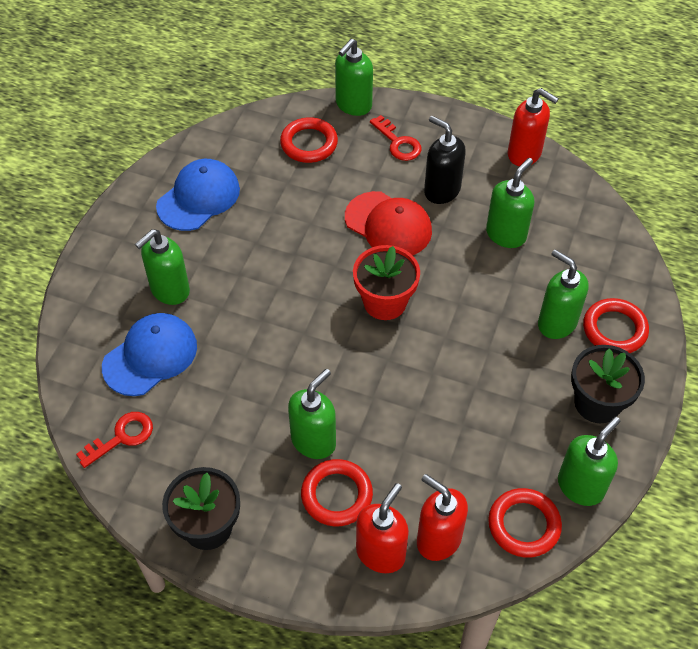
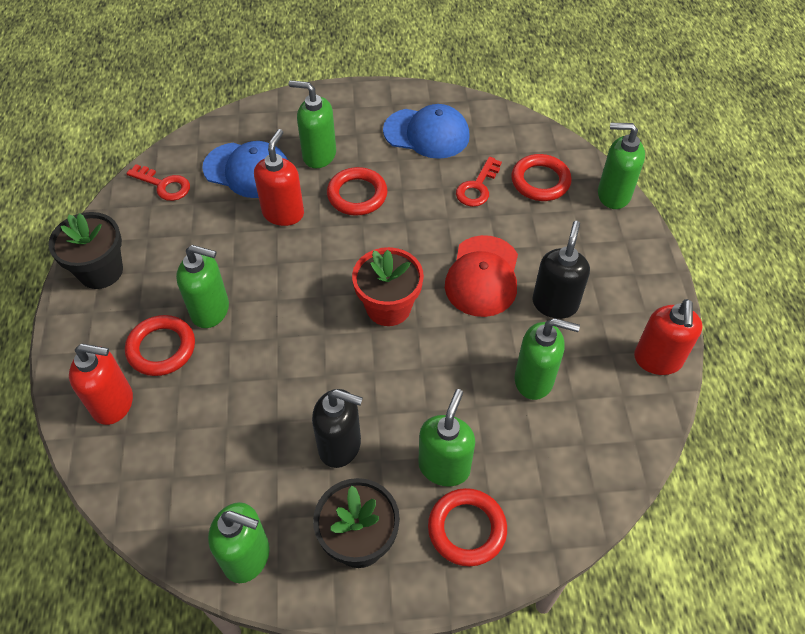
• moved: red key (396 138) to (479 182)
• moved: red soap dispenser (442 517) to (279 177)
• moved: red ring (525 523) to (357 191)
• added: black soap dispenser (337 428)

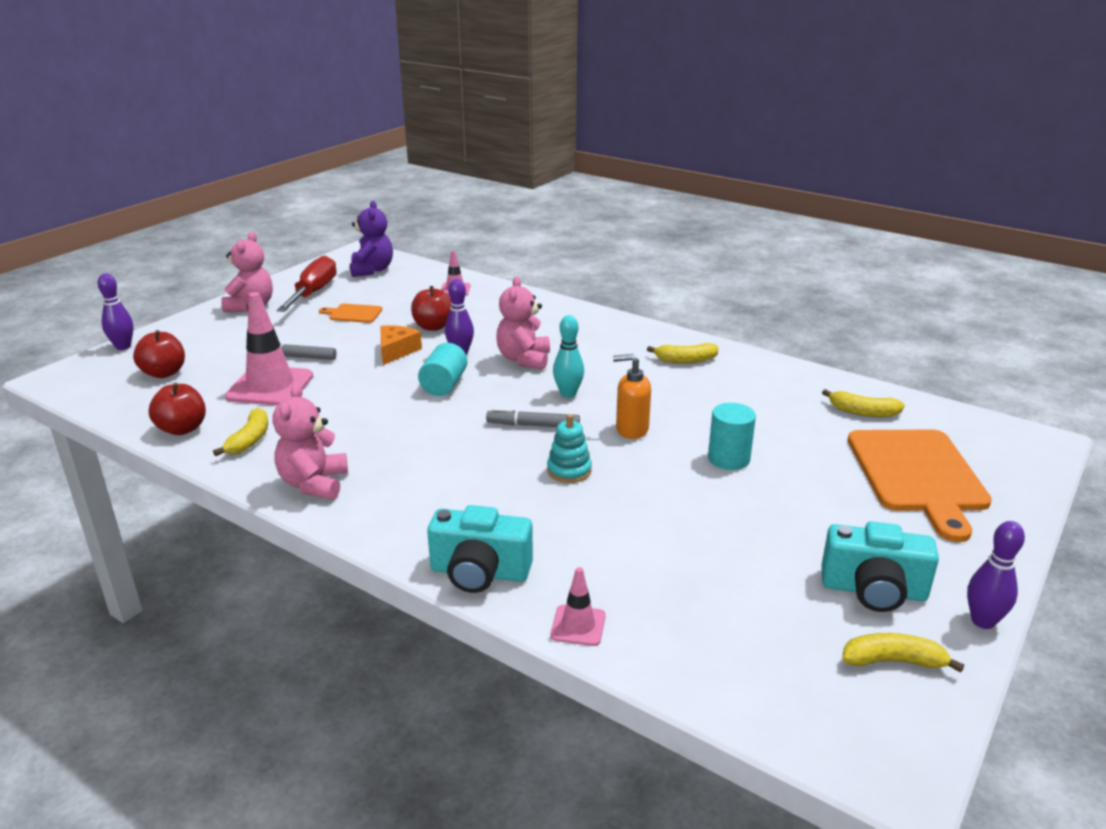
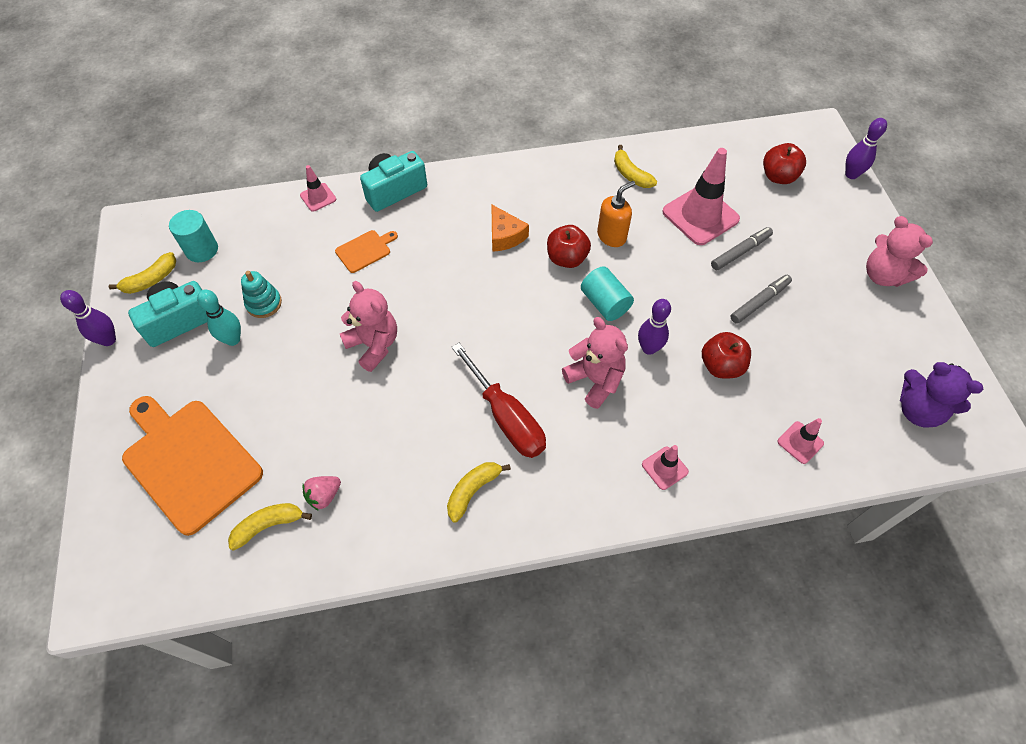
• moved: red screwdriver (307 283) to (499 400)
• moved: orange cutting board (350 313) to (366 251)
• moved: turquoise bowling pin (568 356) to (219 318)
• moved: orange cheese (401 345) to (510 228)
• moved: orange soap dispenser (632 396) to (616 214)
• moved: red apple (177 409) to (569 246)
• moved: pink teddy bear (310 442) to (368 326)
• moved: turquoise cylinder (732 436) to (193 236)
• moved: grey marker (533 417) to (761 299)
• moved: turquoise stacking toy (569 448) to (261 294)
• added: pink traffic cone (665 467)
• added: pink strawberry (321 493)

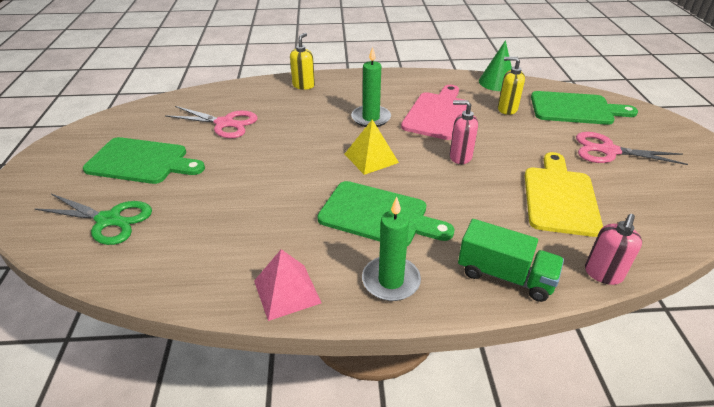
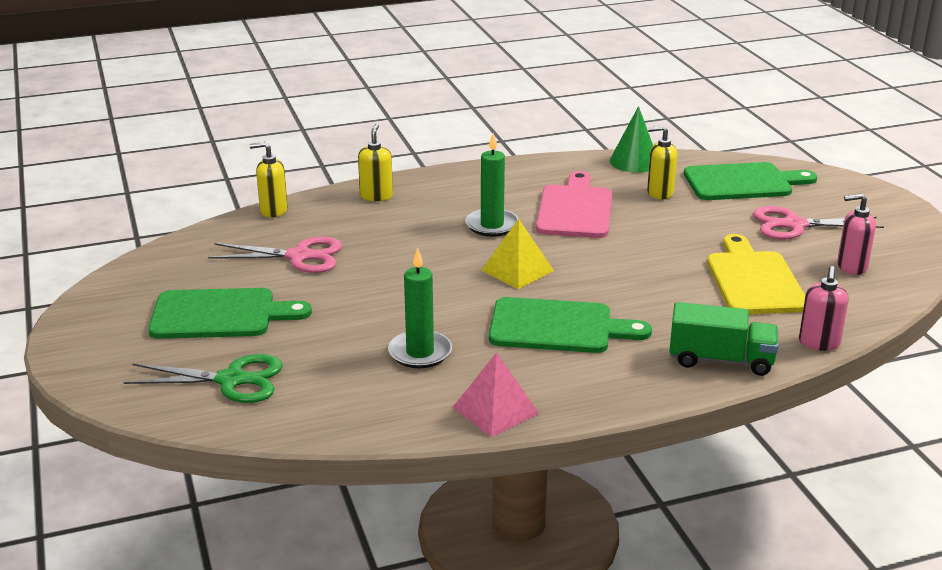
• moved: pink soap dispenser (464 132) to (856 234)
• moved: green candle (391 249) to (420 307)
• added: yellow soap dispenser (268 180)

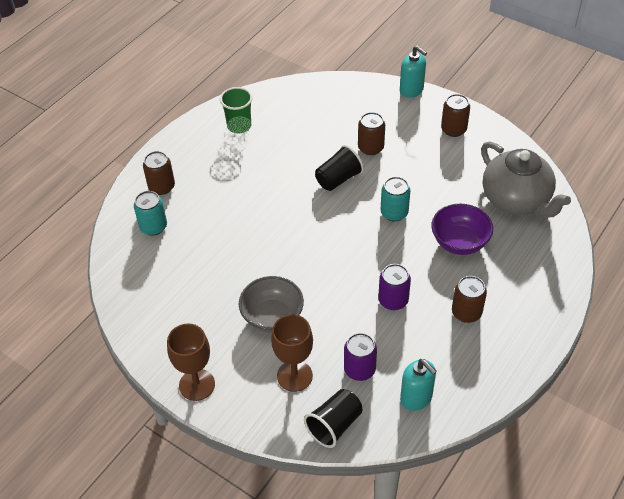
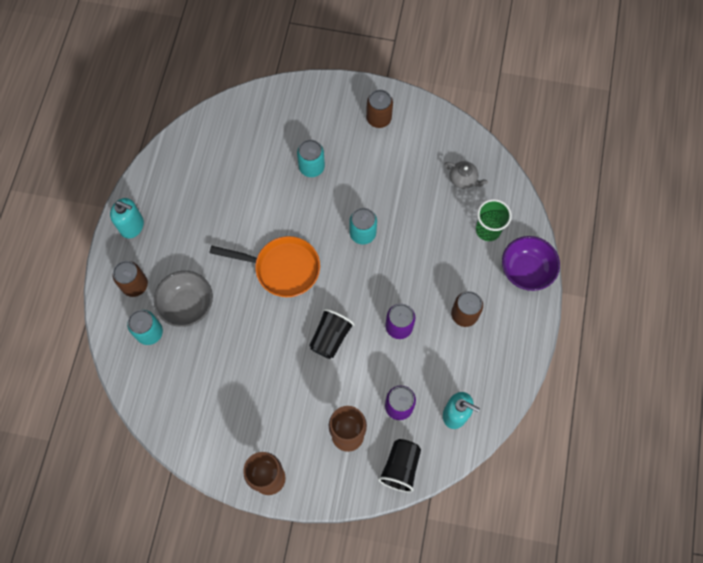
• moved: turquoise soap dispenser (413 72) to (127 218)
• moved: green cup (236 110) to (494 220)
• recoloured: brown can (371 133) to turquoise can (311 158)
• resized: grey teapot (526 179) = (466 175) x0.43
• moved: black cup (339 168) to (332 333)
• moved: purple bowl (462 229) to (531 263)
• moved: grey bowl (271 304) to (183 299)
• added: orange pan (265 266)

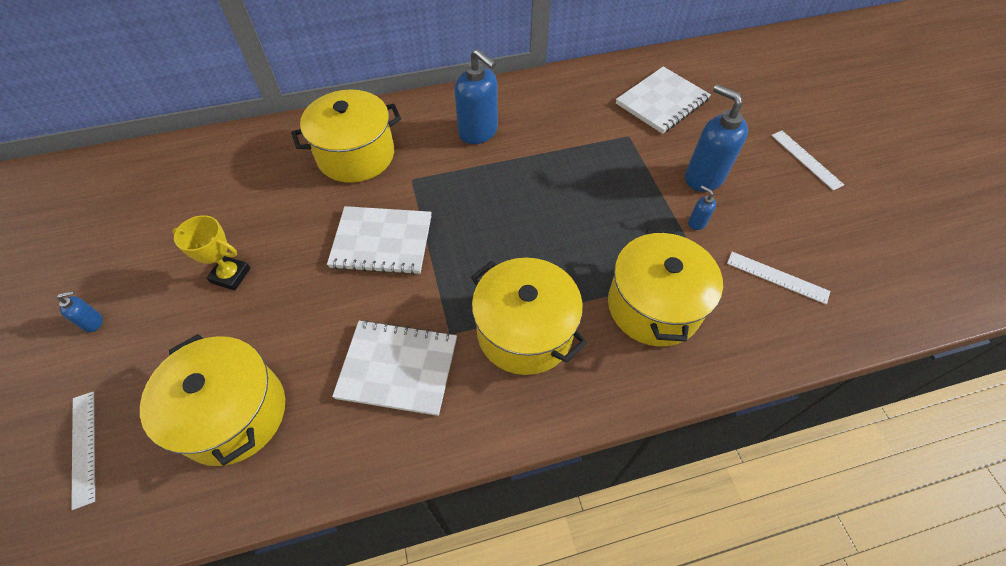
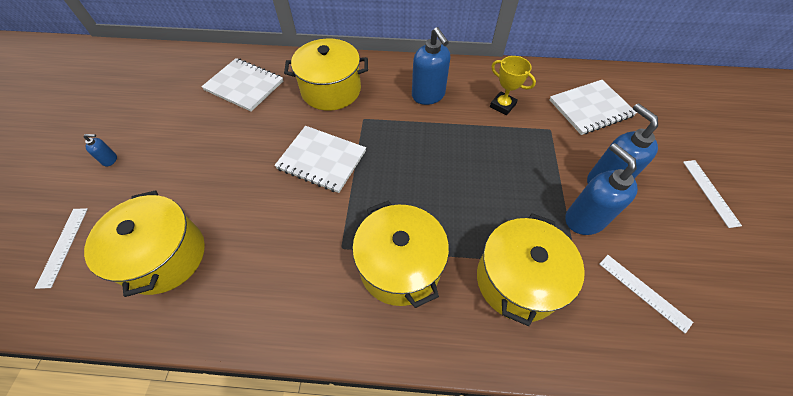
• resized: blue soap dispenser (702 208) = (601 189) x2.25
• moved: yellow trophy (211 252) to (513 85)
• moved: white notebook (394 368) to (242 85)

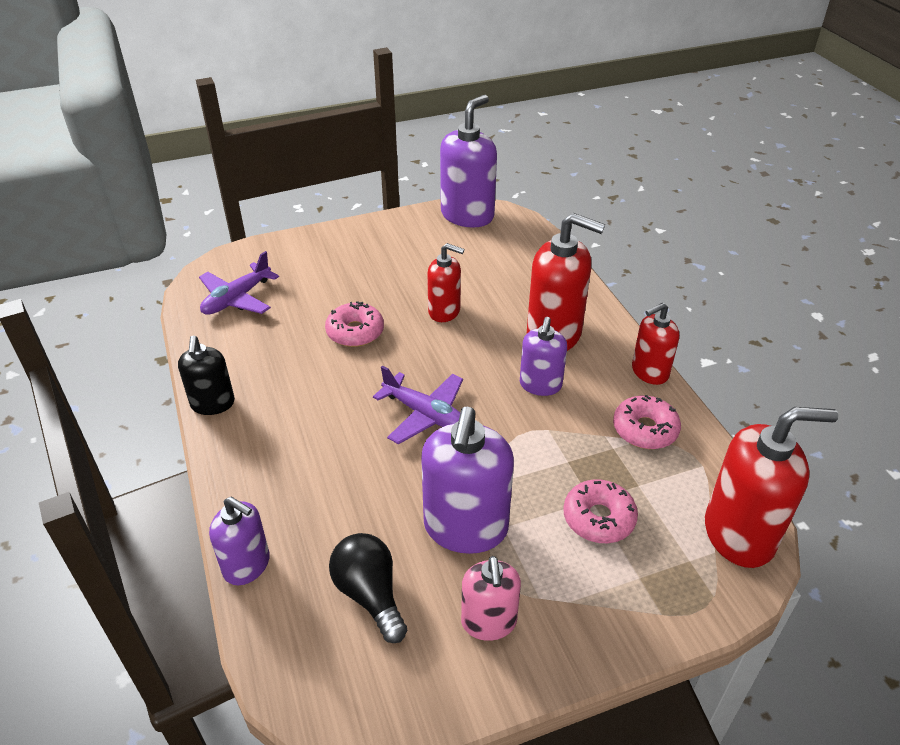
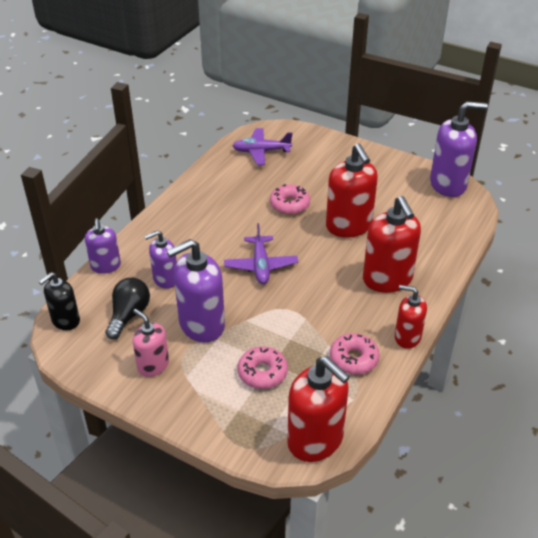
• resized: red soap dispenser (445 282) = (352 190) x1.67
• moved: purple soap dispenser (543 356) to (160 259)
• moved: black soap dispenser (206 375) to (59 301)
• turned: pink soap dispenser (491 598) = (151 343) 90 degrees clockwise

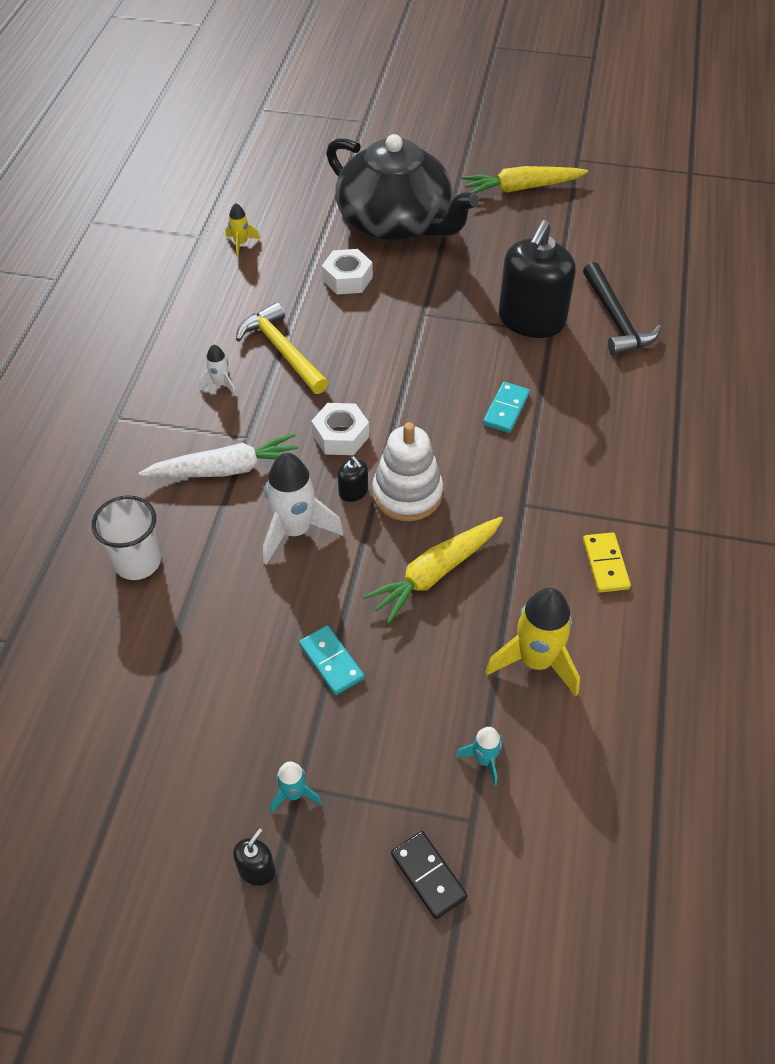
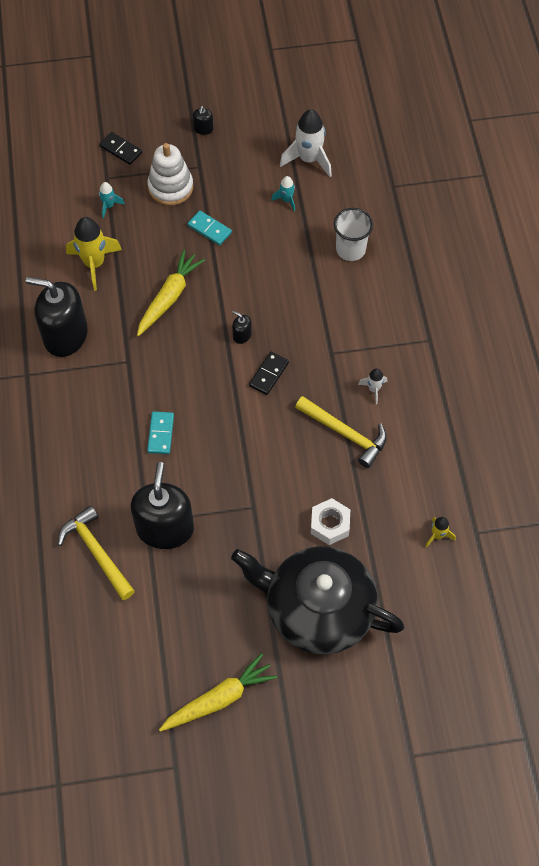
• recoloured: black hammer (622 308) to yellow hammer (96 552)
• replaced: white nut (340 429) to black domino (269 373)
• moved: white stacking toy (407 471) to (170 174)
• removed: white carrot (220 455)
• moved: white rocket (303 509) to (306 143)
• replaced: yellow domino (607 562) to black soap dispenser (57 317)
• moved: turquoise rocket (296 787) to (283 193)

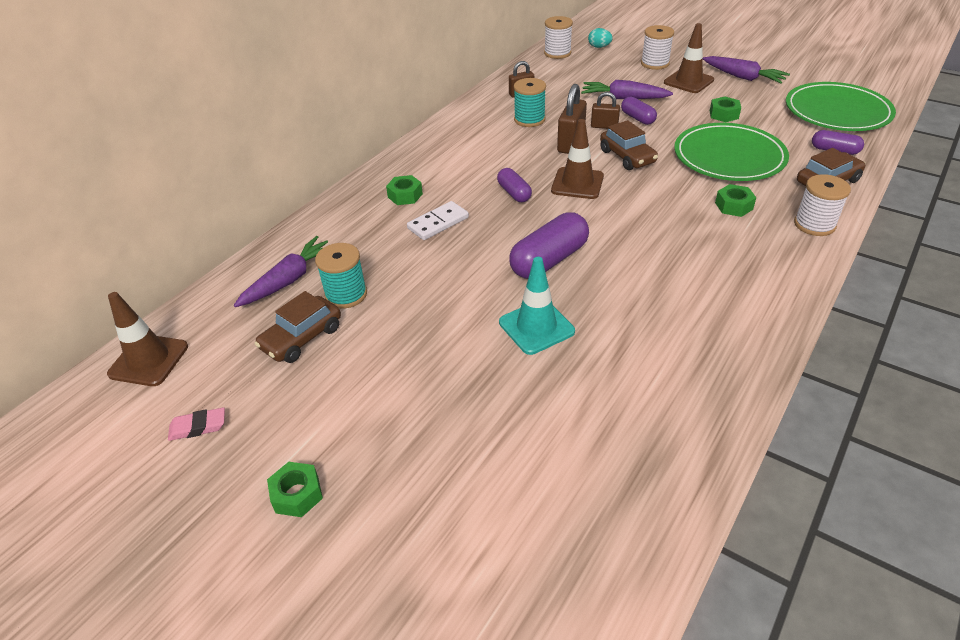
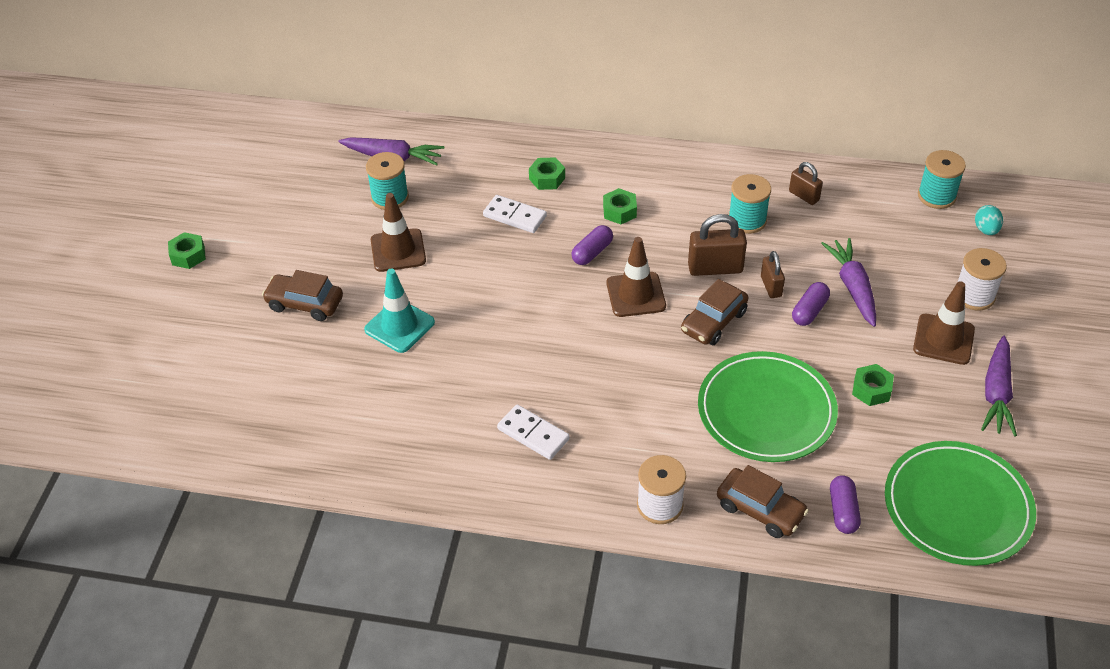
• recoloured: white spool (558 37) to turquoise spool (942 179)
• moved: green nut (735 200) to (620 206)
• removed: purple capsule (549 245)
• moved: brown car (298 327) to (302 295)
• moved: brown traffic cone (147 339) to (398 232)
• removed: pink eraser (196 424)
• added: white domino (533 432)

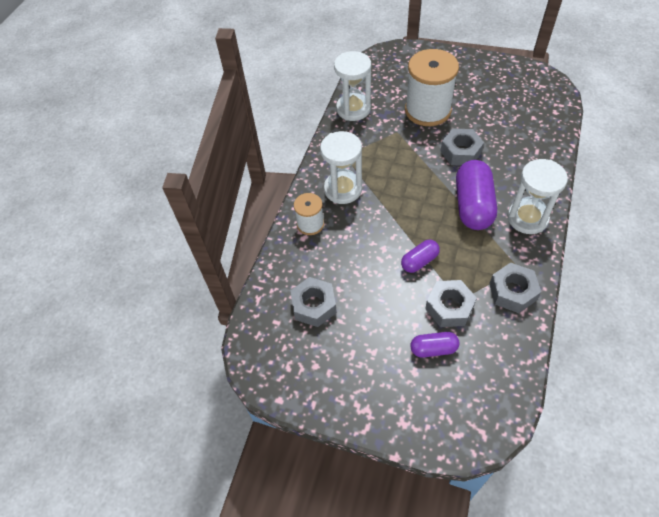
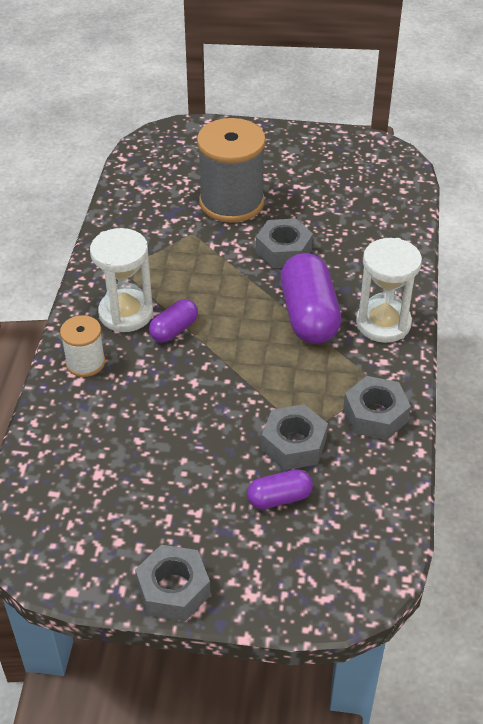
• recoloured: white spool (432 87) to grey spool (231 170)
• removed: white hourglass (352 86)
• moved: purple capsule (420 256) to (173 320)
• moved: grey nut (314 302) to (173 583)

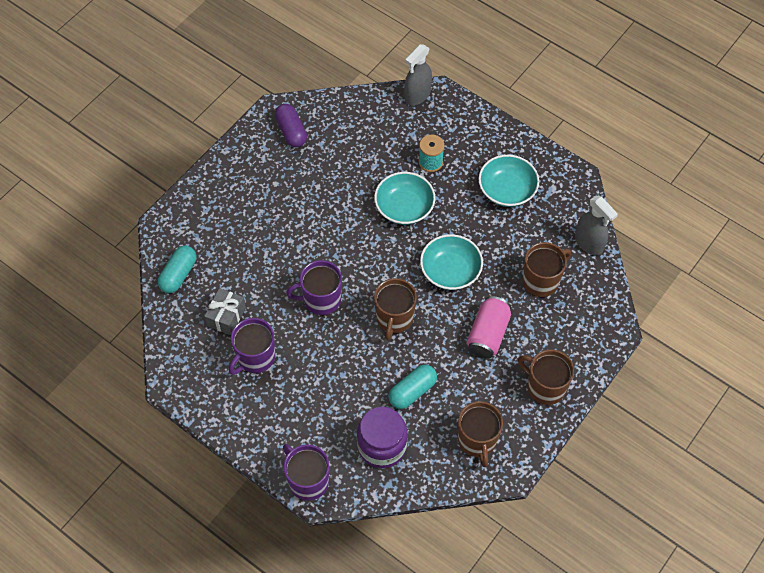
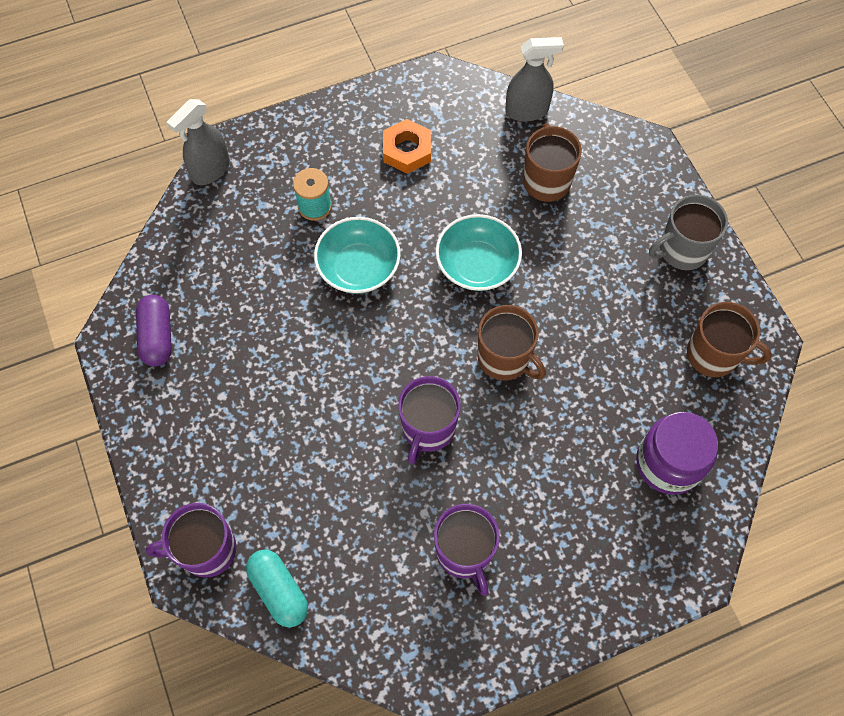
• turned: grey spray bottle (418 74) = (198 142) 60 degrees clockwise
• turned: purple capsule (291 125) = (154 331) 75 degrees clockwise
• replaced: turquoise bowl (509 181) to orange nut (407 146)
• removed: grey gift (225 311)
• removed: pink can (489 327)
• recoloured: brown mug (546 377) to grey mug (688 232)
• removed: turquoise capsule (413 387)
• moved: purple mug (306 472) to (191 540)

